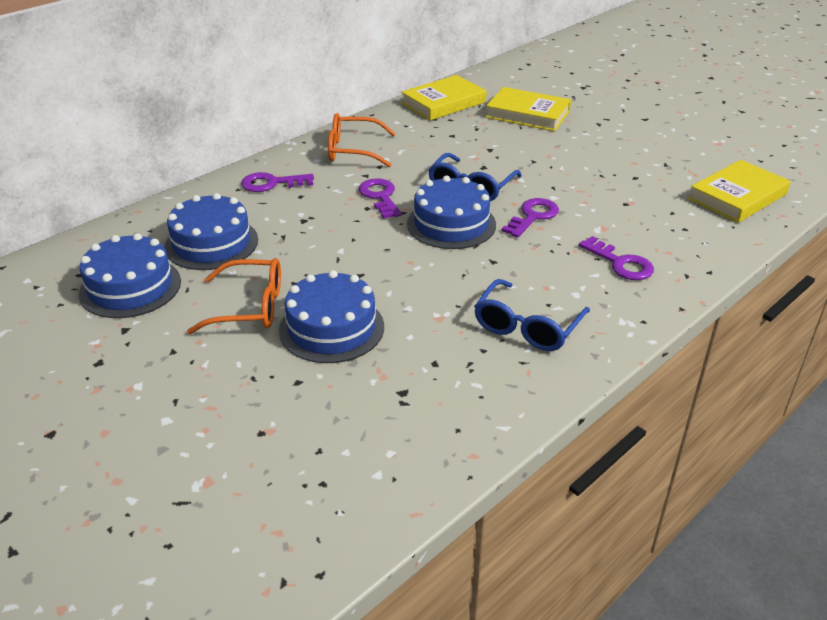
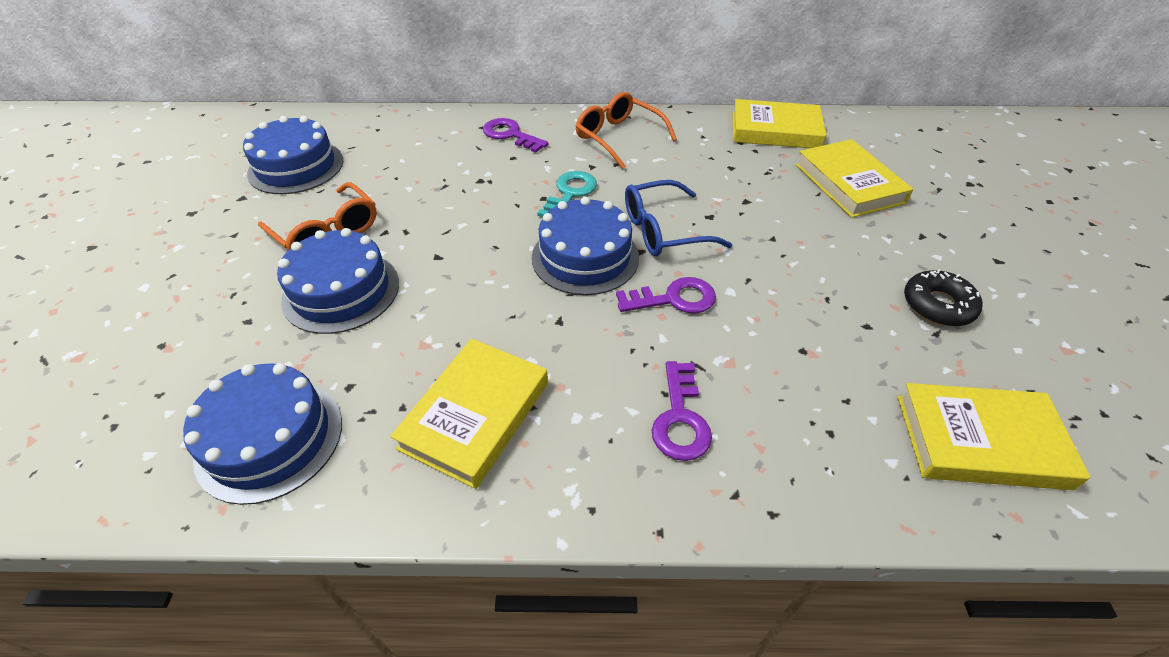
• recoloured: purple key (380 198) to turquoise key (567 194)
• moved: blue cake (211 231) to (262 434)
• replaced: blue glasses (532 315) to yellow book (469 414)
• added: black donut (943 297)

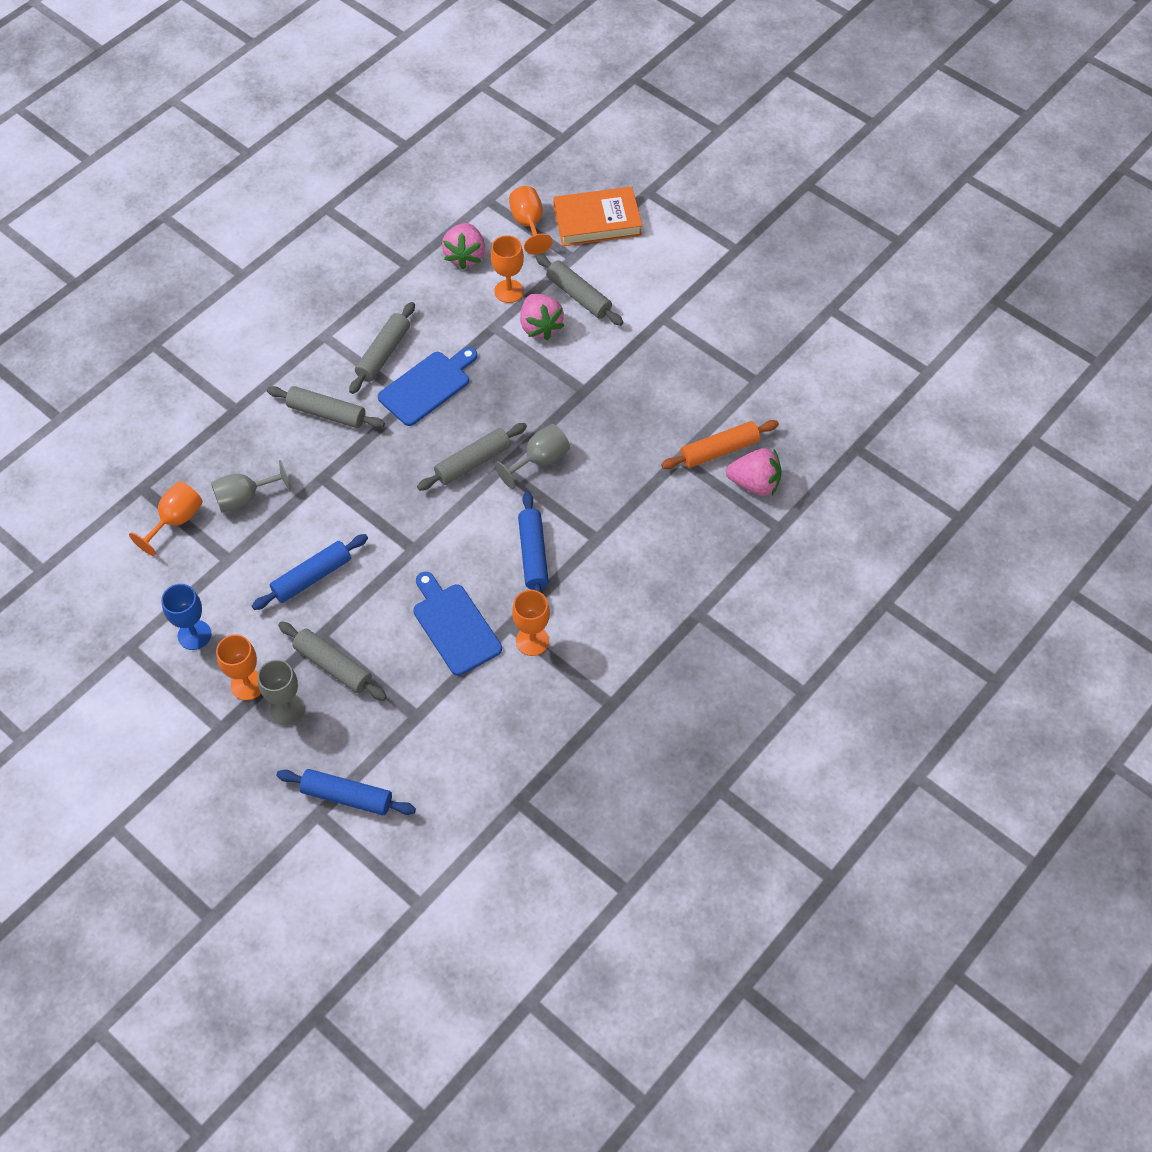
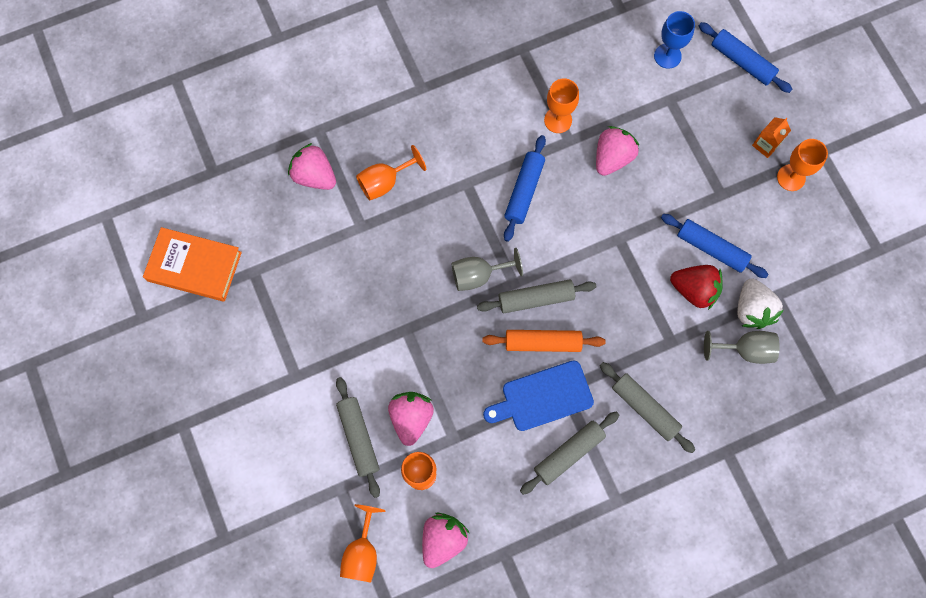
• moved: orange book (597 216) to (192 264)
• moved: orange rolling pin (720 444) to (544 341)
• moved: orange goblet (166 518) to (391 172)
• turned: blue rolling pin (310 572) = (715 246) 45 degrees clockwise
• replaced: blue cutting board (457 624) to pink strawberry (617 151)
• moved: blue goblet (186 617) to (674 40)
• removed: grey rolling pin (332 661)
• replaced: grey goblet (281 692) to orange carton (771 137)
• added: red strawberry (696 287)
• added: white strawberry (760 303)

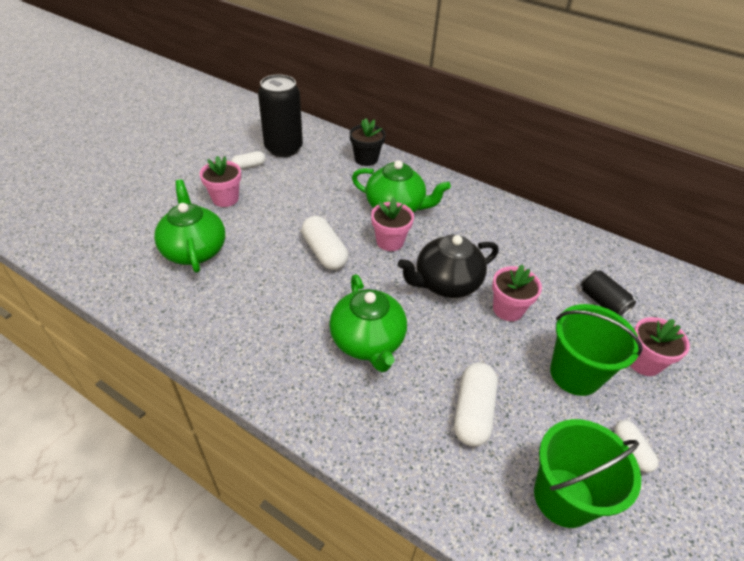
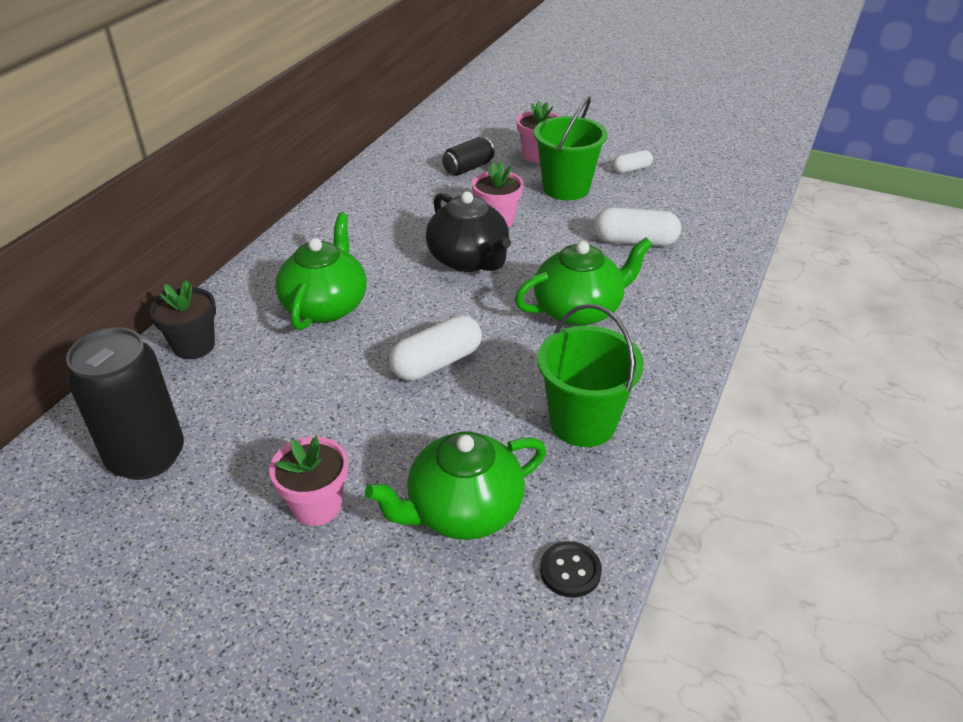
• removed: white capsule (248 160)
• removed: pink flower pot (392 224)
• moved: green bucket (587 473) to (591 375)
• added: black button (571 569)

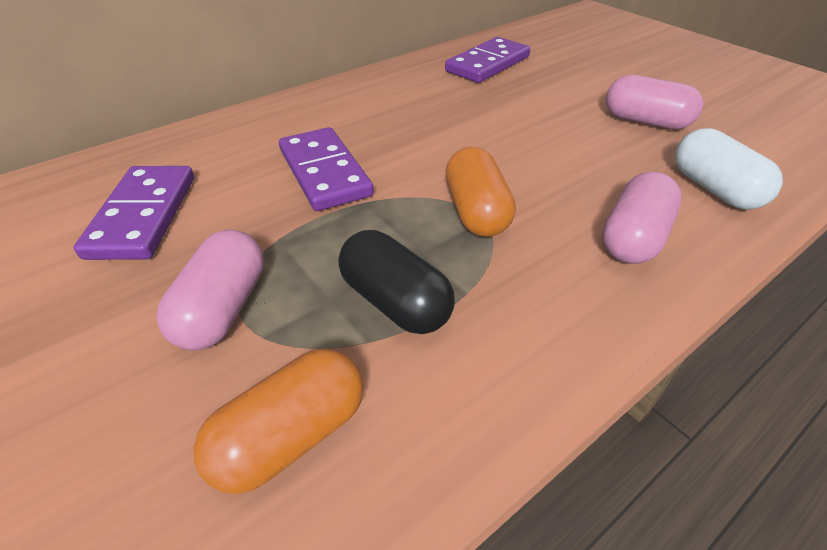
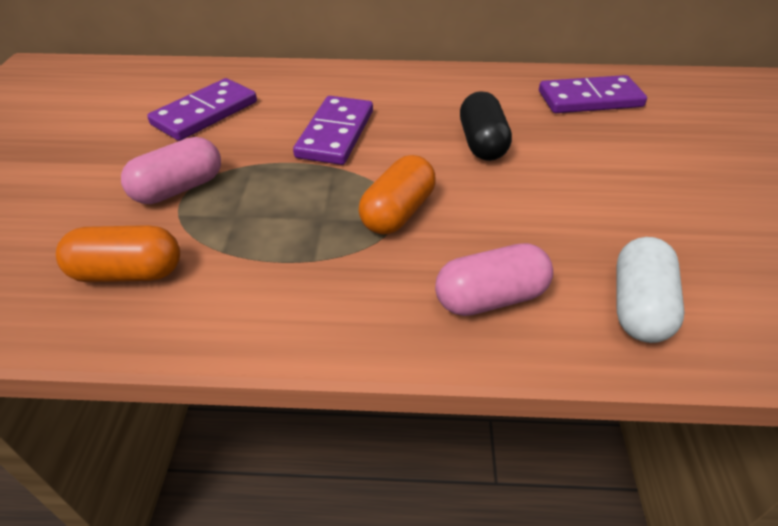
• removed: pink capsule (654 102)
• moved: black capsule (396 282) to (486 126)

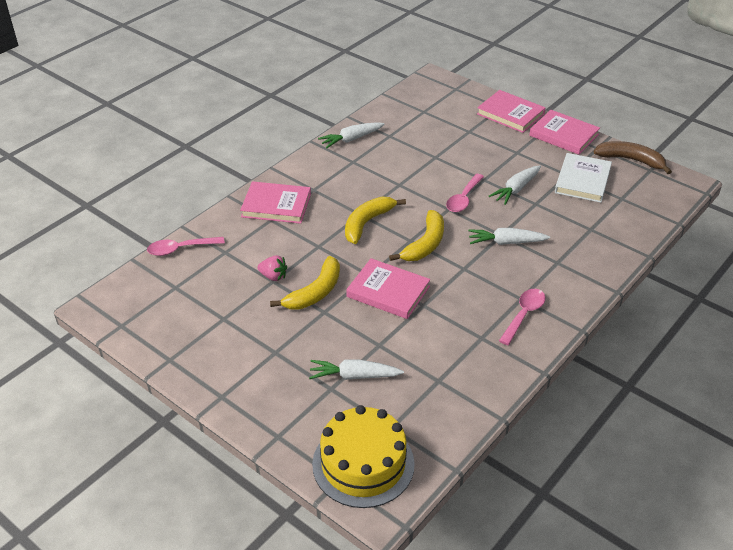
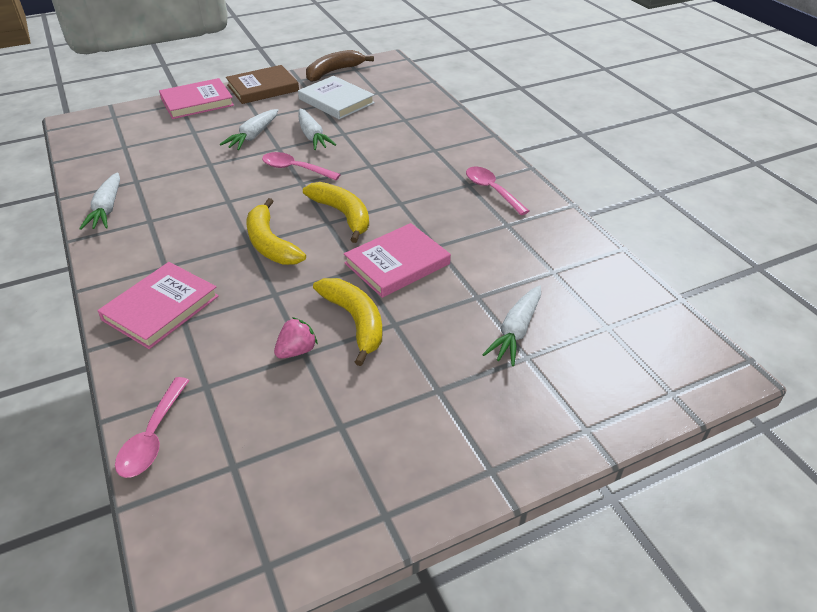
• recoloured: pink book (564 132) to brown book (262 84)
• turned: pink spoon (465 193) = (301 166) 150 degrees clockwise
• moved: white carrot (509 236) to (249 129)
• removed: yellow cake (363 456)

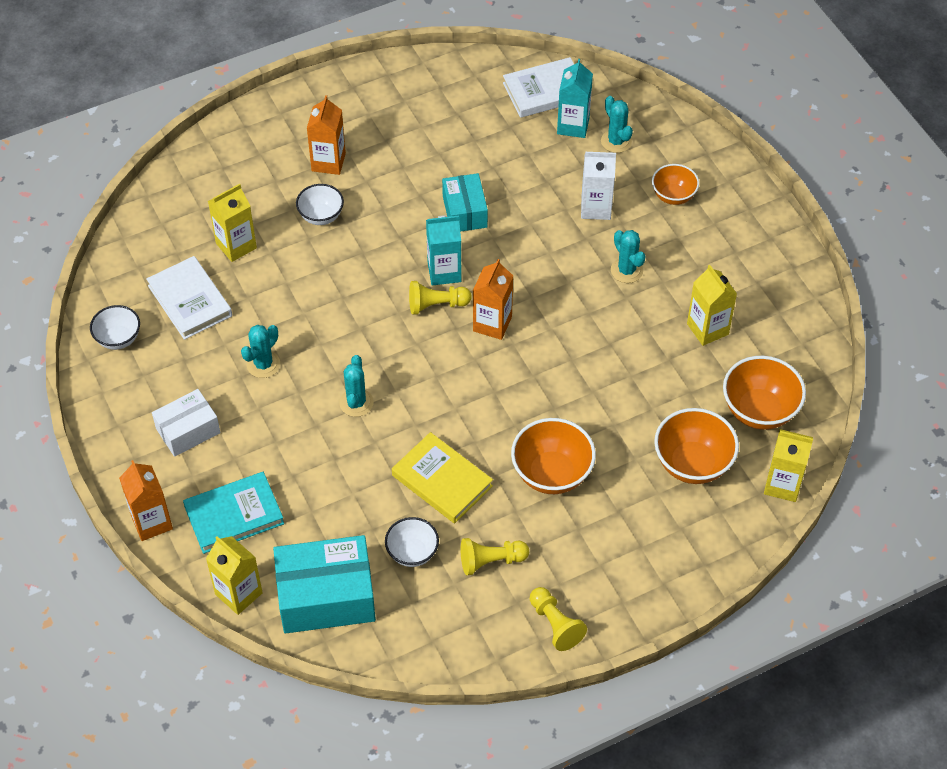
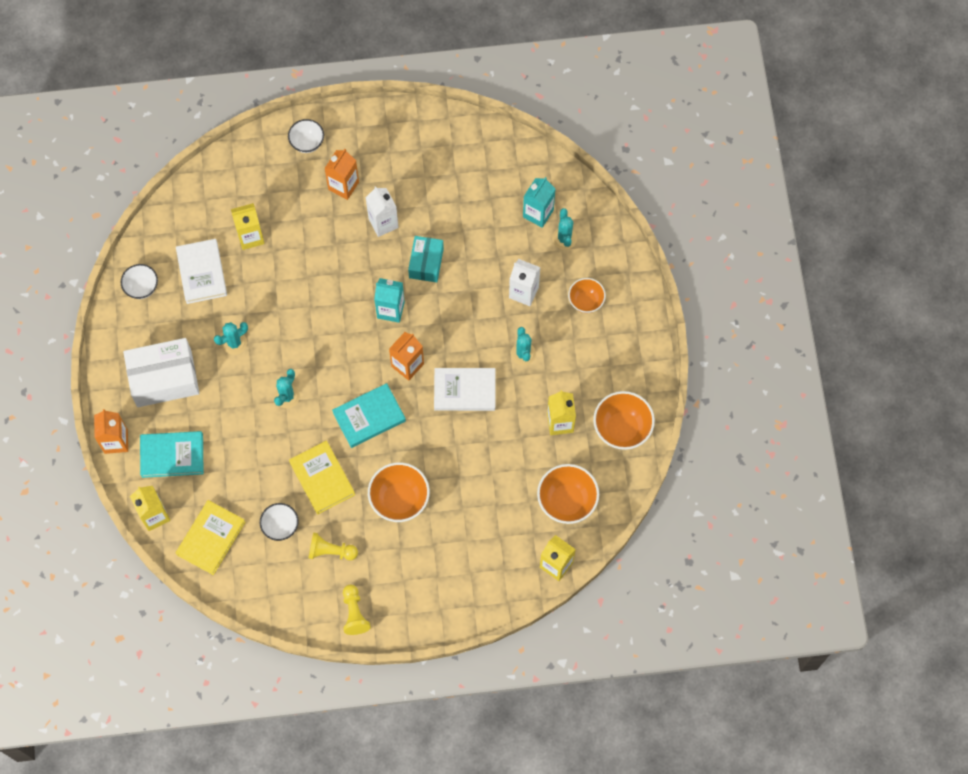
• moved: white book (538 87) to (464 389)
• moved: white bowl (320 204) to (306 136)
• removed: yellow pawn (440 298)
• resized: white box (186 423) = (161 372) x1.65
• moved: orange bowl (696 446) to (624 420)
• replaced: turquoise box (324 584) to yellow book (211 537)
• added: white carton (382 211)
• added: turquoise book (369 415)

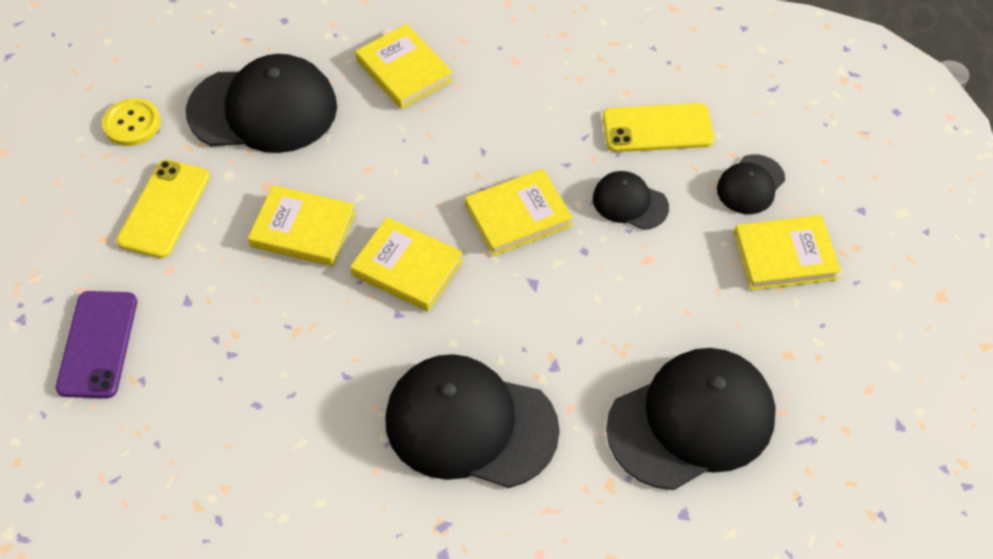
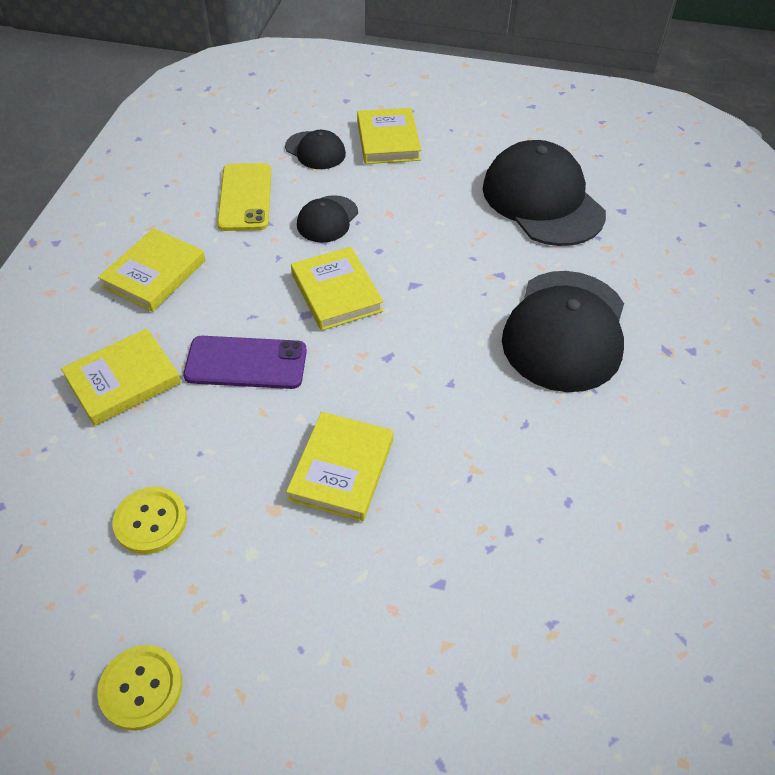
• replaced: black cap (261 103) to yellow button (149 520)
• removed: yellow phone (163 209)
• moved: yellow book (406 264) to (151 270)
• moved: purple phone (96 344) to (245 362)

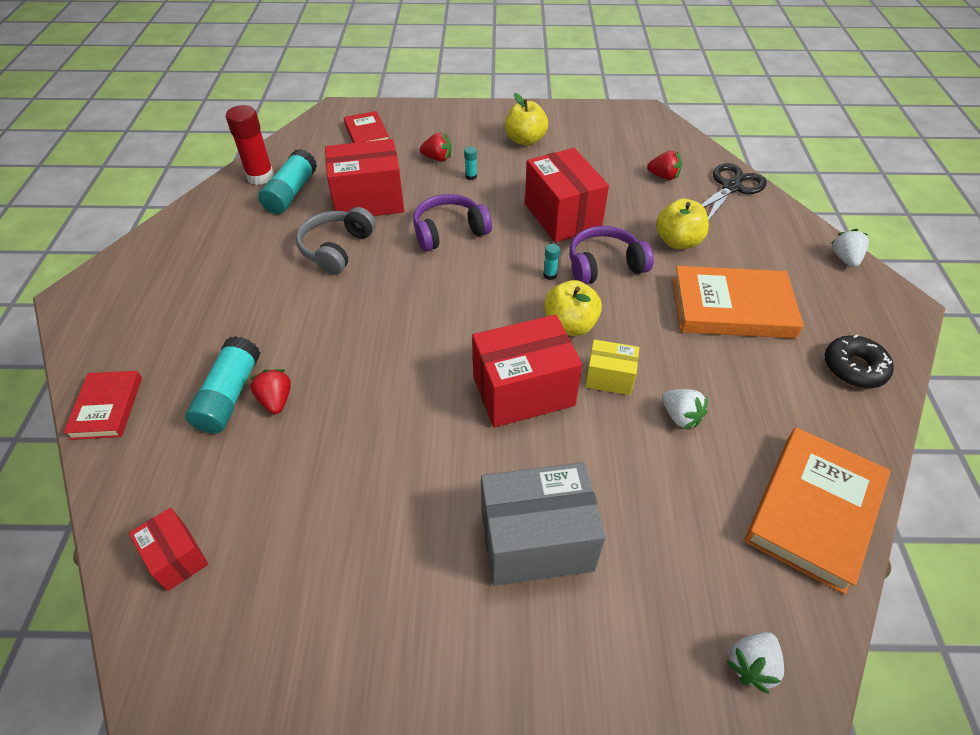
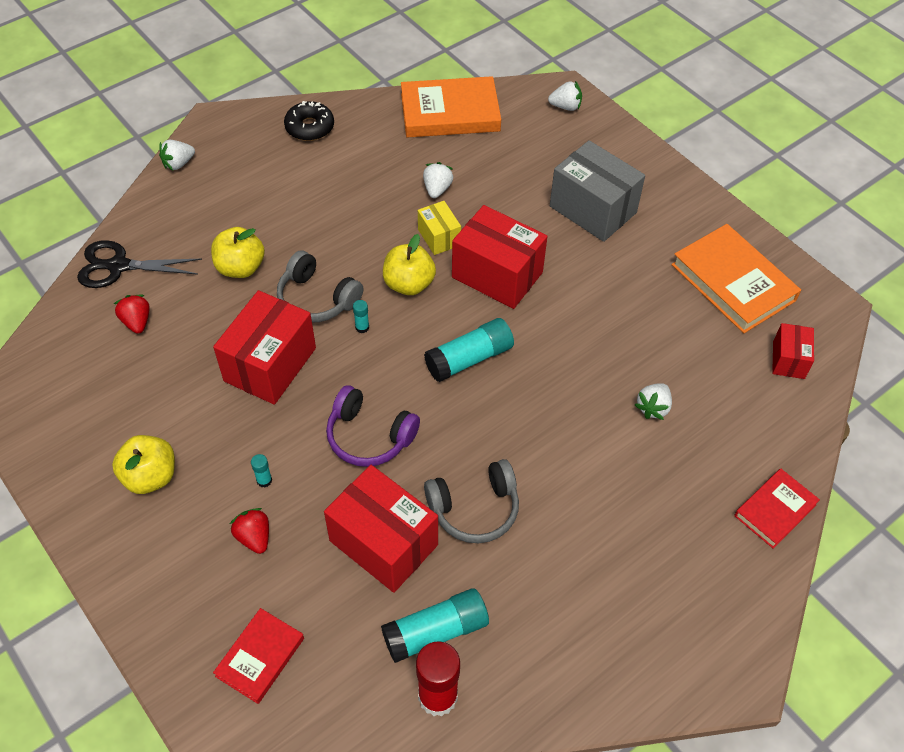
• recoloured: purple headphones (611 255) to grey headphones (320 286)
• moved: orange book (738 302) to (736 278)
• moved: turquoise glue stick (222 385) to (469 350)
• recoloured: red strawberry (270 391) to white strawberry (653 401)

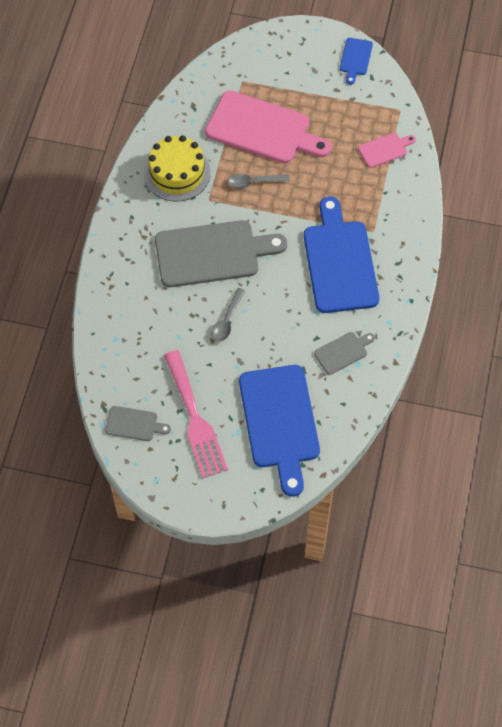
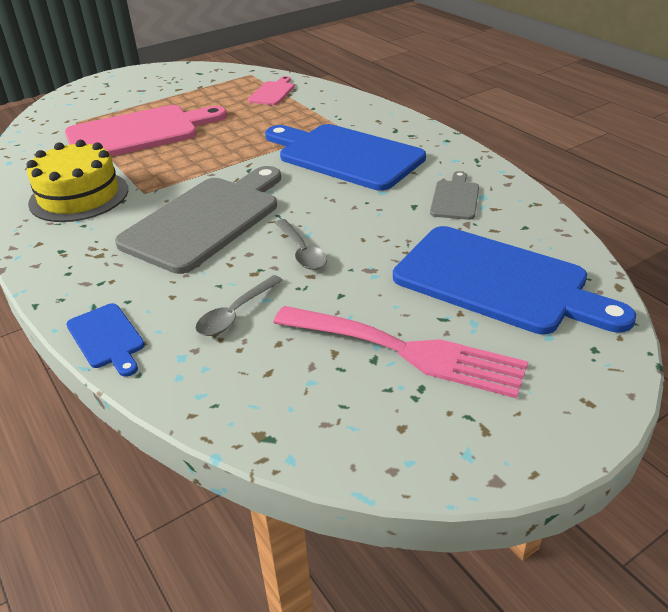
• moved: blue cutting board (356 61) to (105 340)
• moved: grey spoon (258 181) to (239 305)
• removed: grey cutting board (138 423)

